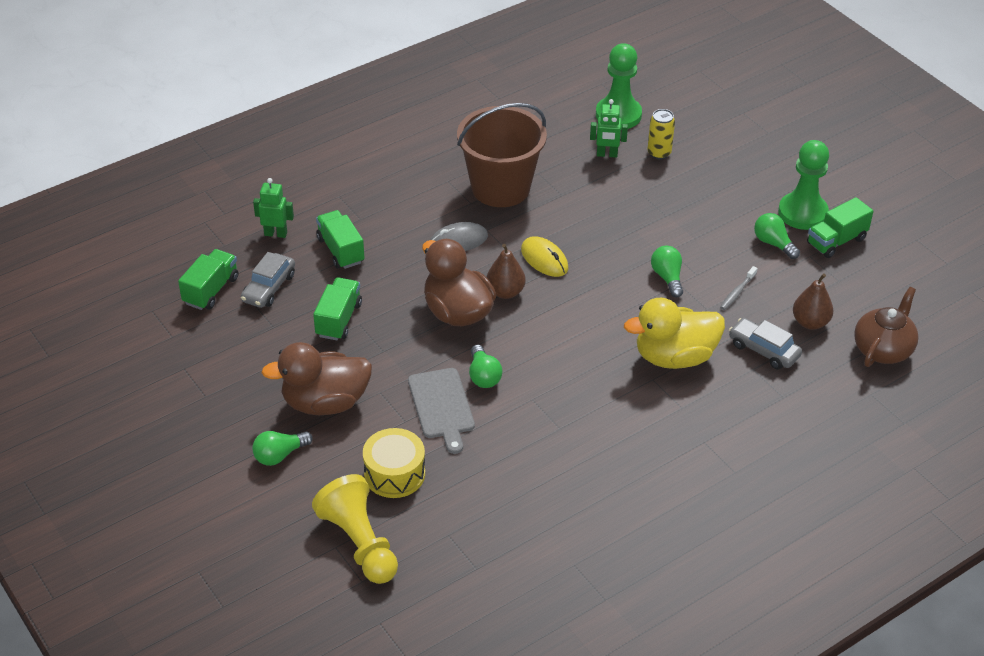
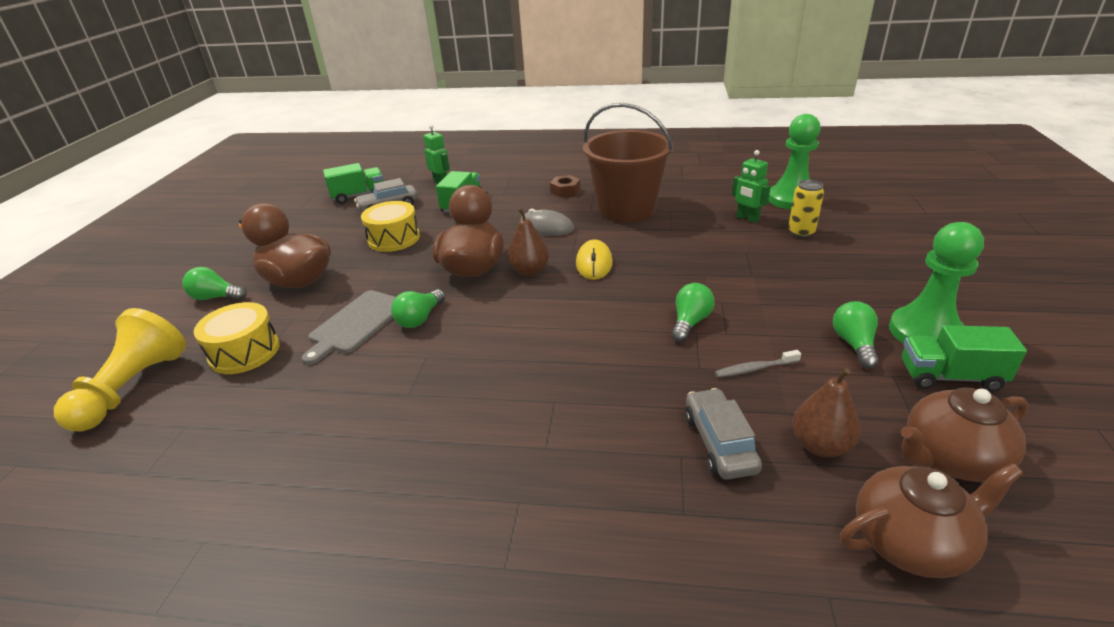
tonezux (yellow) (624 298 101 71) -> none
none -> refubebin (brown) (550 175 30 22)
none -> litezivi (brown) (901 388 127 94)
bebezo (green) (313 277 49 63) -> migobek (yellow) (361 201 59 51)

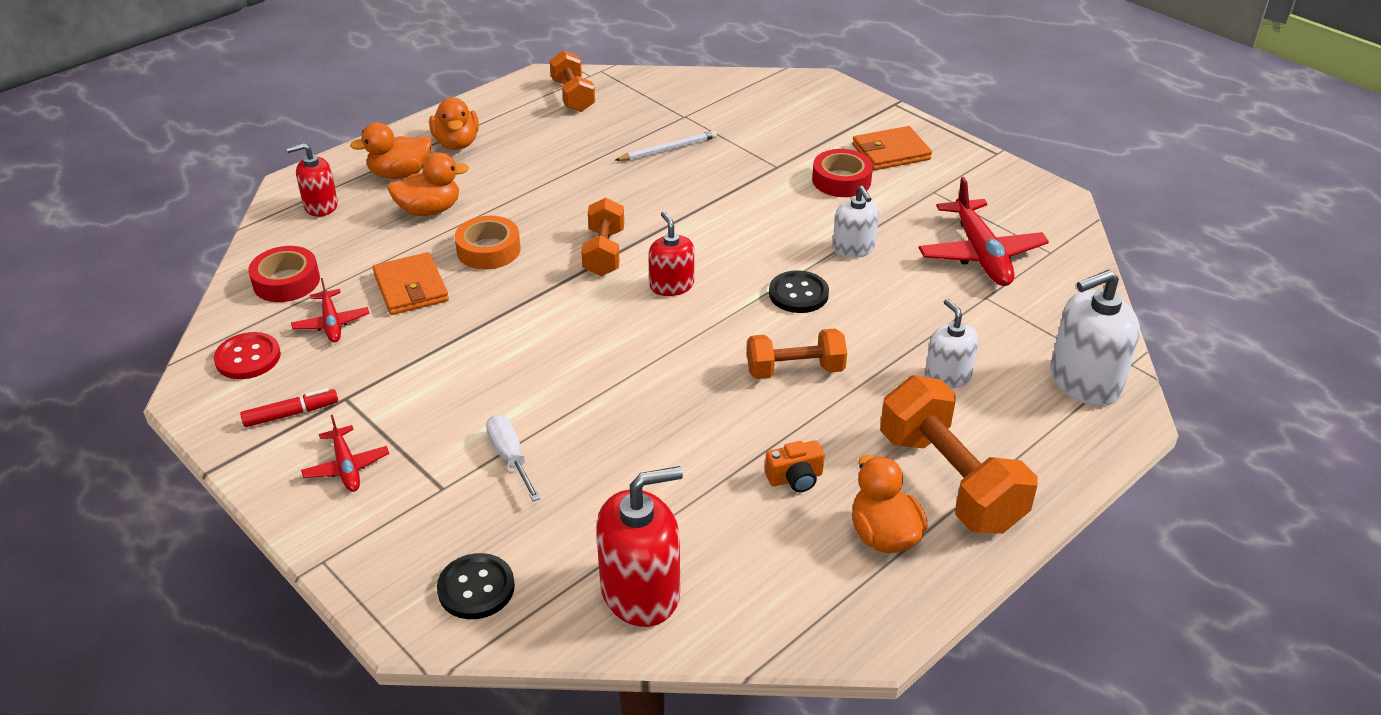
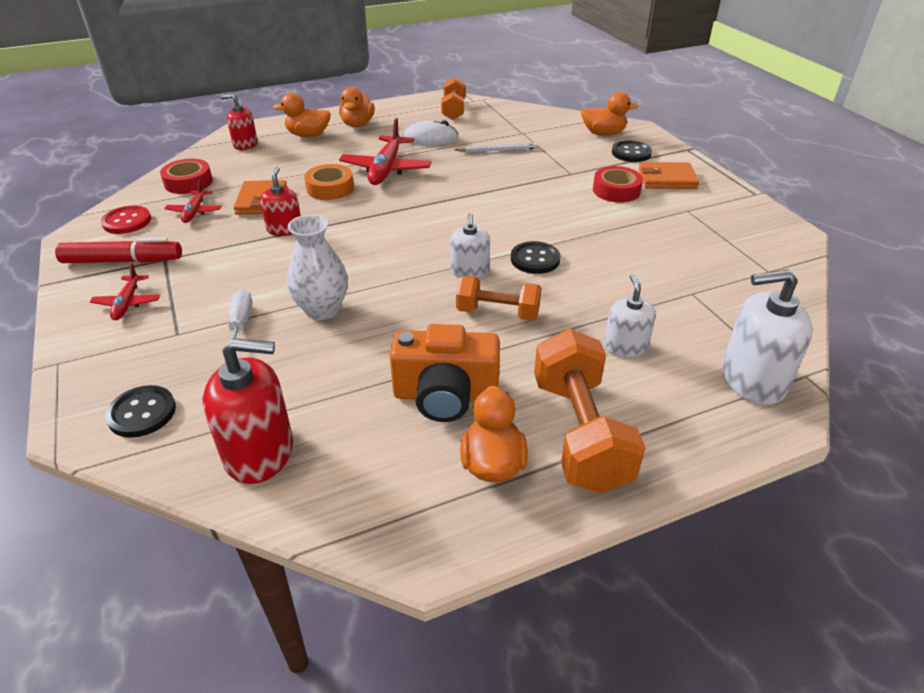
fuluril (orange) (581 198 43 78) -> none
none -> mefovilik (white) (287 214 61 106)
none -> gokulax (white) (402 120 57 26)
none -> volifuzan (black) (612 140 40 22)
tonezux (orange) (387 152 82 64) -> tonezux (orange) (581 92 58 44), move
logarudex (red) (649 211 45 85) -> logarudex (red) (260 167 41 69), move
logarudex (white) (833 186 46 72) -> logarudex (white) (450 213 40 65), move
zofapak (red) (919 177 130 109) -> zofapak (red) (339 118 93 67), move
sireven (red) (240 388 98 39) -> sireven (red) (55 238 127 25), x1.68
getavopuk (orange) (765 440 59 52) -> getavopuk (orange) (390 324 110 98), x2.09

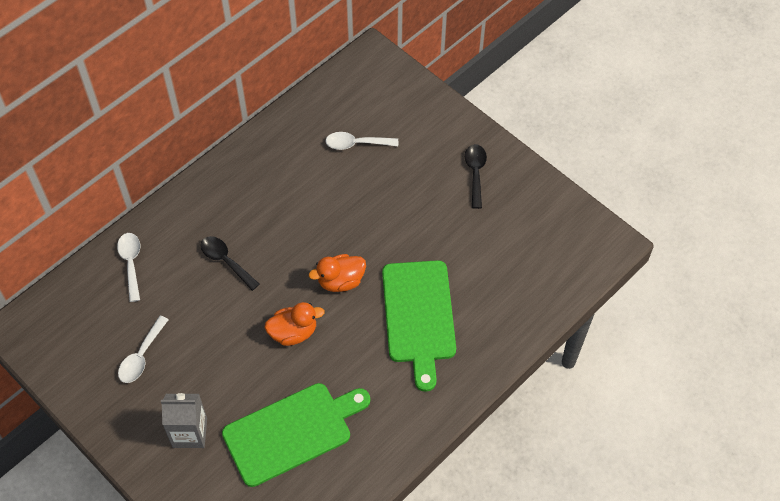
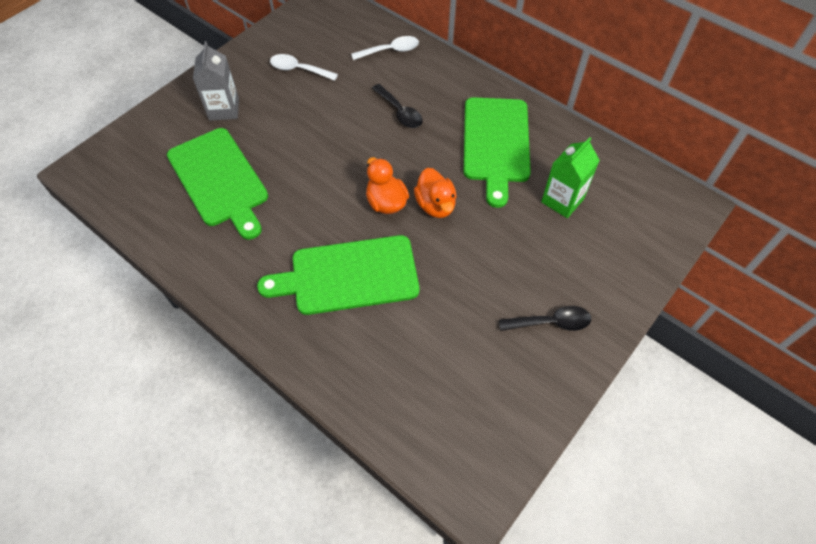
none -> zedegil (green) (464 97 67 111)
tonezux (orange) (264 302 61 44) -> tonezux (orange) (414 168 43 50), move
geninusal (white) (325 132 73 18) -> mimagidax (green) (541 137 59 81)
geninusal (black) (200 236 60 55) -> geninusal (black) (372 84 51 44), 105 degrees clockwise

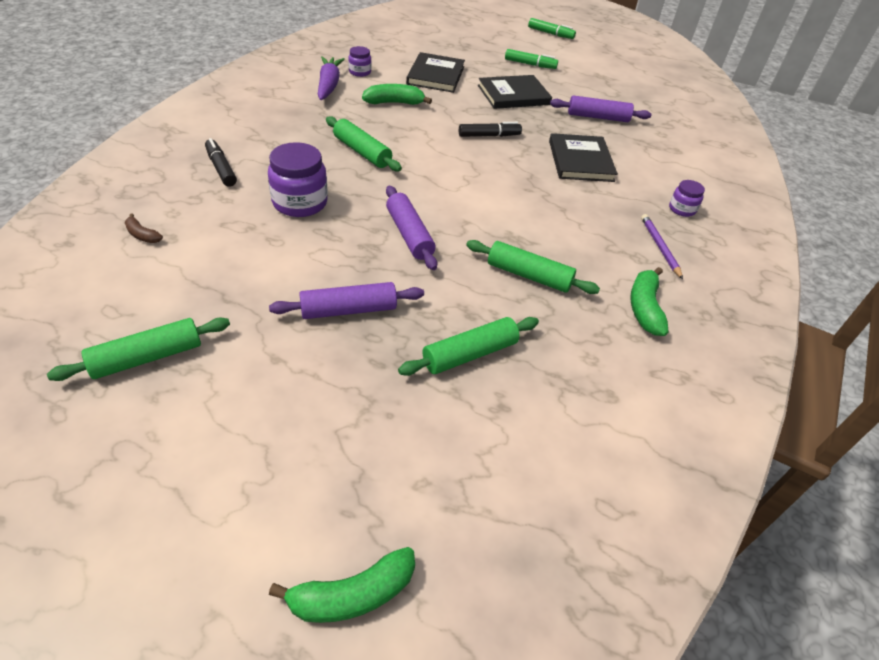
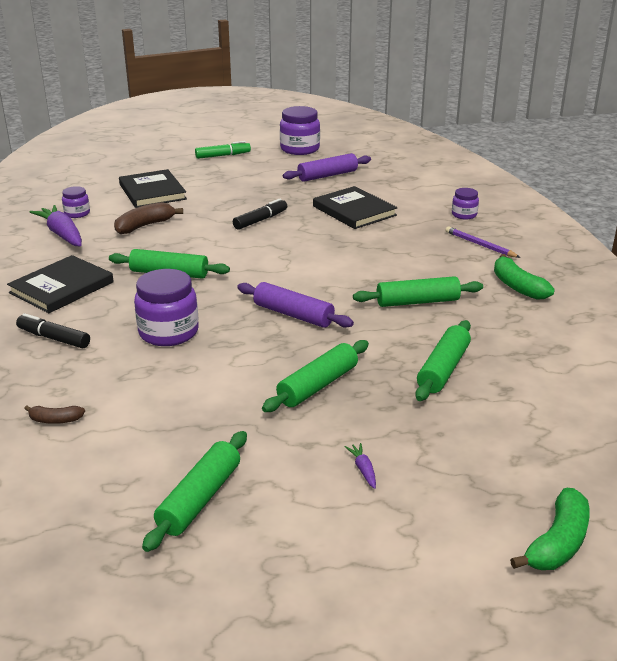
sireven (green) (528 18 48 21) -> none
none -> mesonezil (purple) (280 106 40 49)
none -> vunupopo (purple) (345 443 31 46)
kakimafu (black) (478 75 74 34) -> kakimafu (black) (7 255 107 58), move
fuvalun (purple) (269 282 155 37) -> fuvalun (green) (262 340 107 72)
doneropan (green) (362 84 70 21) -> doneropan (brown) (114 202 69 32)

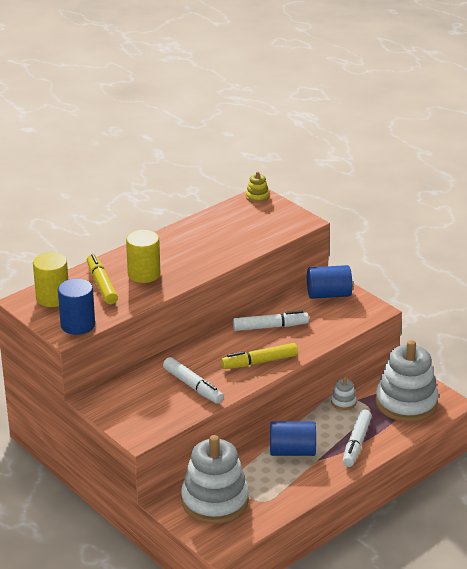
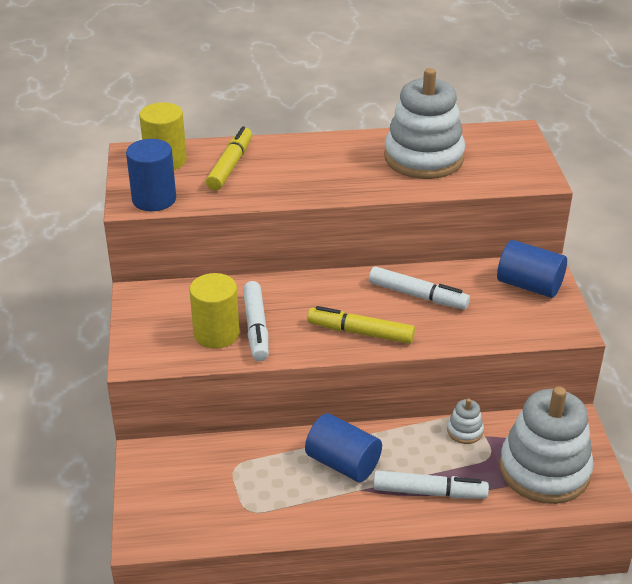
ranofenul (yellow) (246 171 23 32) -> none
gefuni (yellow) (126 230 34 53) -> gefuni (yellow) (189 273 50 76), move
ranofenul (white) (181 435 68 89) -> ranofenul (white) (384 68 81 111), move
sireven (white) (343 409 29 58) -> sireven (white) (373 470 116 29), 135 degrees counterclockwise

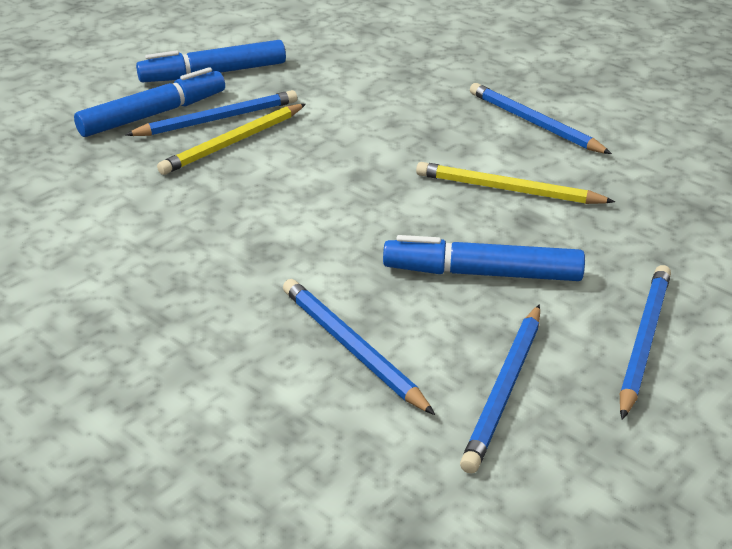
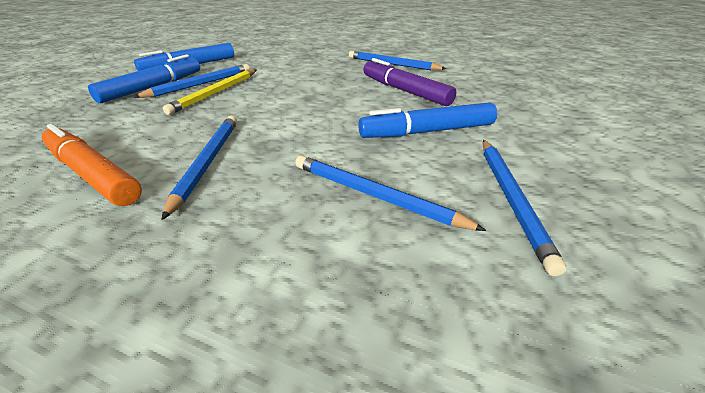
none -> sireven (orange) (42 124 100 82)
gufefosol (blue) (620 265 51 155) -> gufefosol (blue) (162 116 75 104), move
gufefosol (yellow) (416 162 199 42) -> sireven (purple) (363 58 93 48)

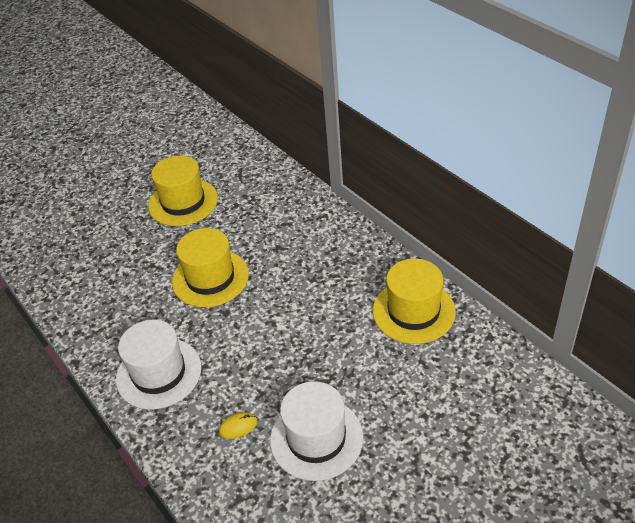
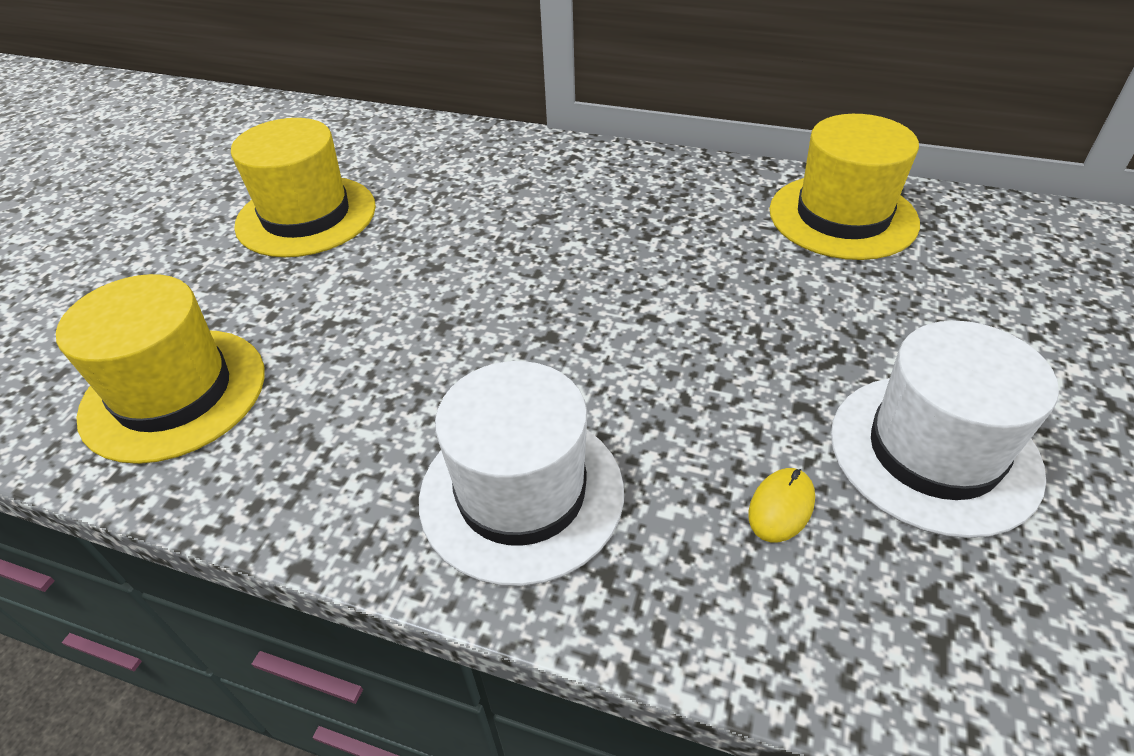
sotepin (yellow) (172 228 77 79) -> sotepin (yellow) (56 274 209 190), move

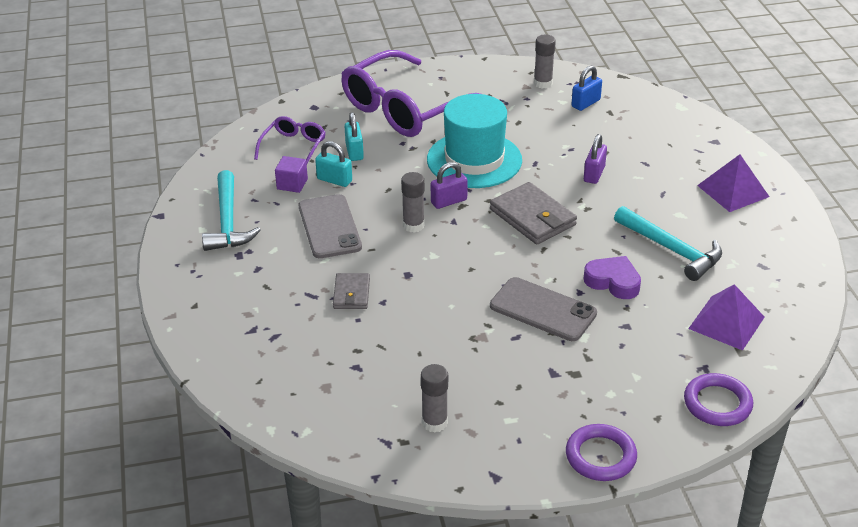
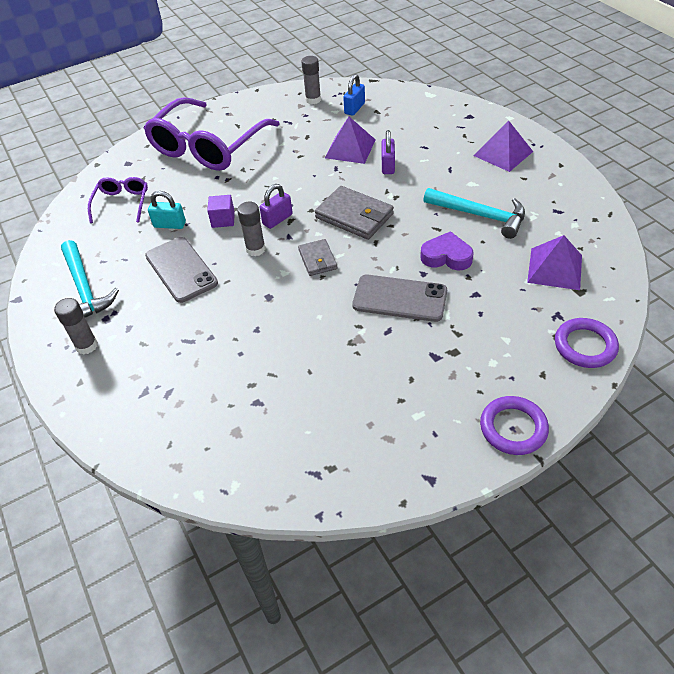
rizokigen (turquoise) (345 112 19 49) -> none
sotepin (turquoise) (427 94 95 94) -> none
none -> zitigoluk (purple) (325 117 51 47)
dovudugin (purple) (275 156 33 37) -> dovudugin (purple) (207 195 28 33), move
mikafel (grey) (333 273 37 36) -> mikafel (grey) (298 239 39 37), move
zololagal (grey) (421 364 27 69) -> zololagal (grey) (54 298 44 57), move

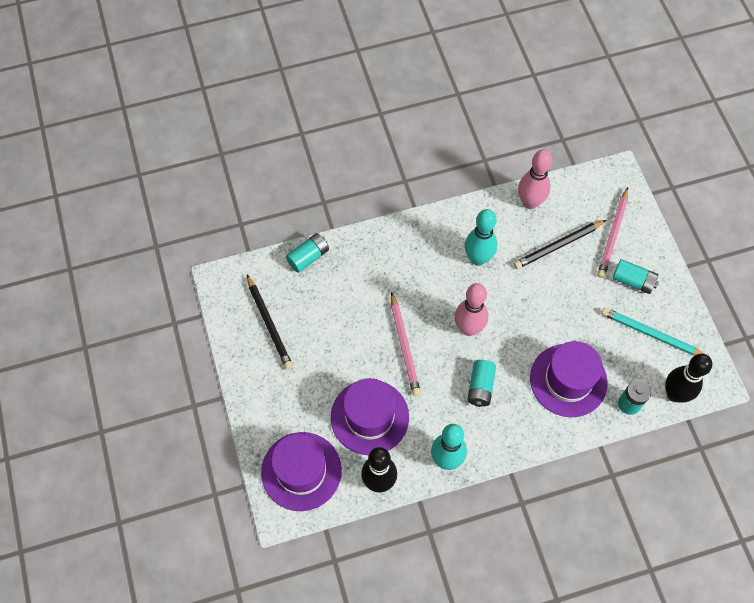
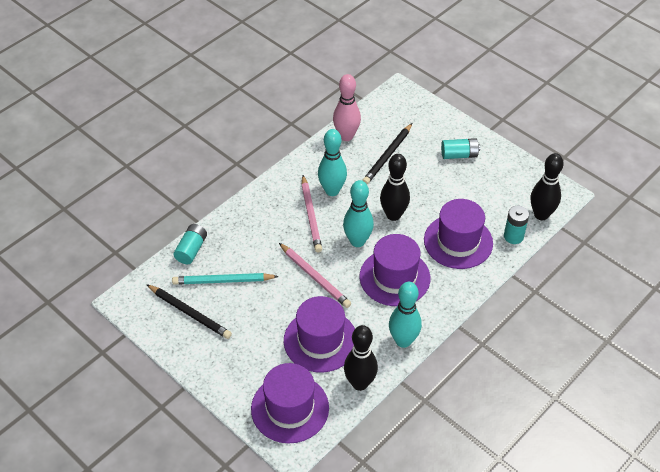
none -> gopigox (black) (380 154 30 67)
gufefosol (pink) (597 187 31 91) -> gufefosol (pink) (302 175 20 77), move
gufefosol (turquoise) (601 307 103 48) -> gufefosol (turquoise) (172 273 107 11), move
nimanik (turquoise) (467 360 29 47) -> sotepin (purple) (359 234 71 72)
gopigox (pink) (455 283 33 53) -> gopigox (turquoise) (343 180 31 67)

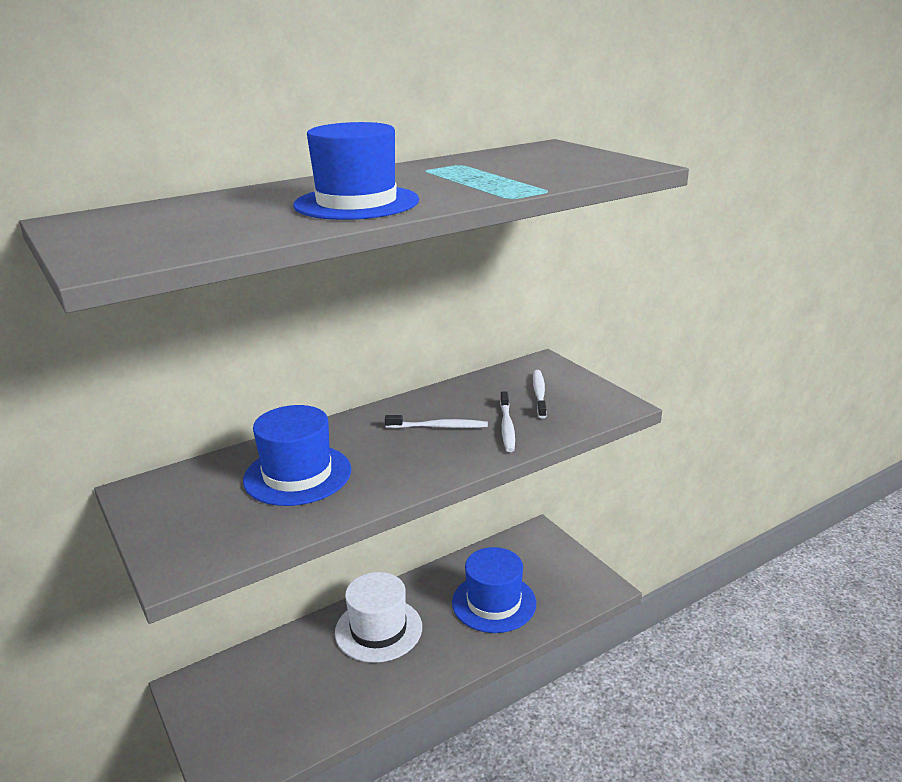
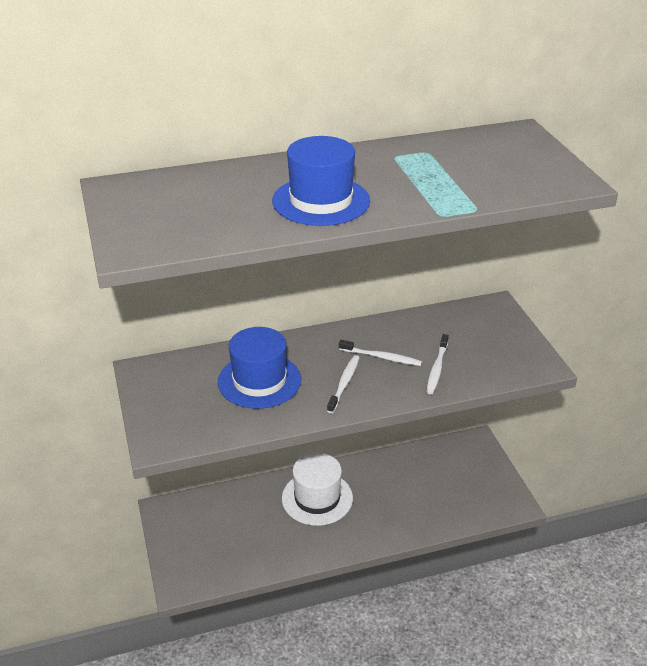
sotepin (blue) (452 547 84 86) -> none
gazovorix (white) (533 370 14 48) -> gazovorix (white) (327 355 33 58), move

